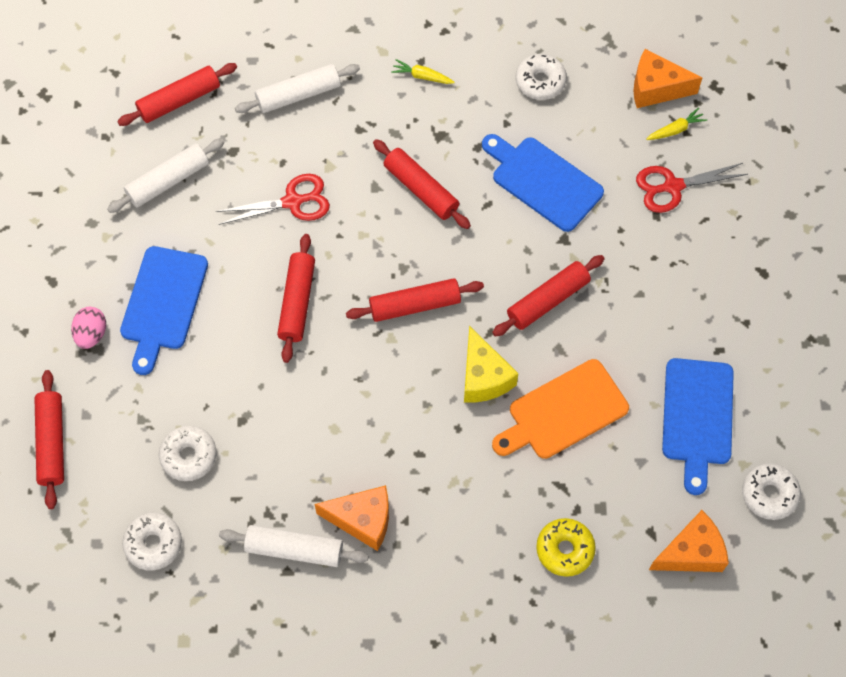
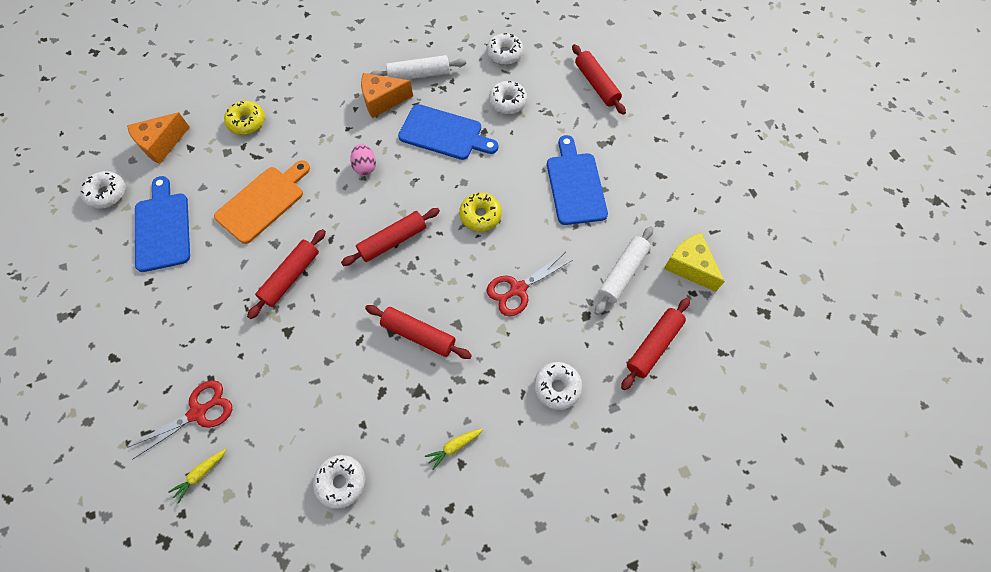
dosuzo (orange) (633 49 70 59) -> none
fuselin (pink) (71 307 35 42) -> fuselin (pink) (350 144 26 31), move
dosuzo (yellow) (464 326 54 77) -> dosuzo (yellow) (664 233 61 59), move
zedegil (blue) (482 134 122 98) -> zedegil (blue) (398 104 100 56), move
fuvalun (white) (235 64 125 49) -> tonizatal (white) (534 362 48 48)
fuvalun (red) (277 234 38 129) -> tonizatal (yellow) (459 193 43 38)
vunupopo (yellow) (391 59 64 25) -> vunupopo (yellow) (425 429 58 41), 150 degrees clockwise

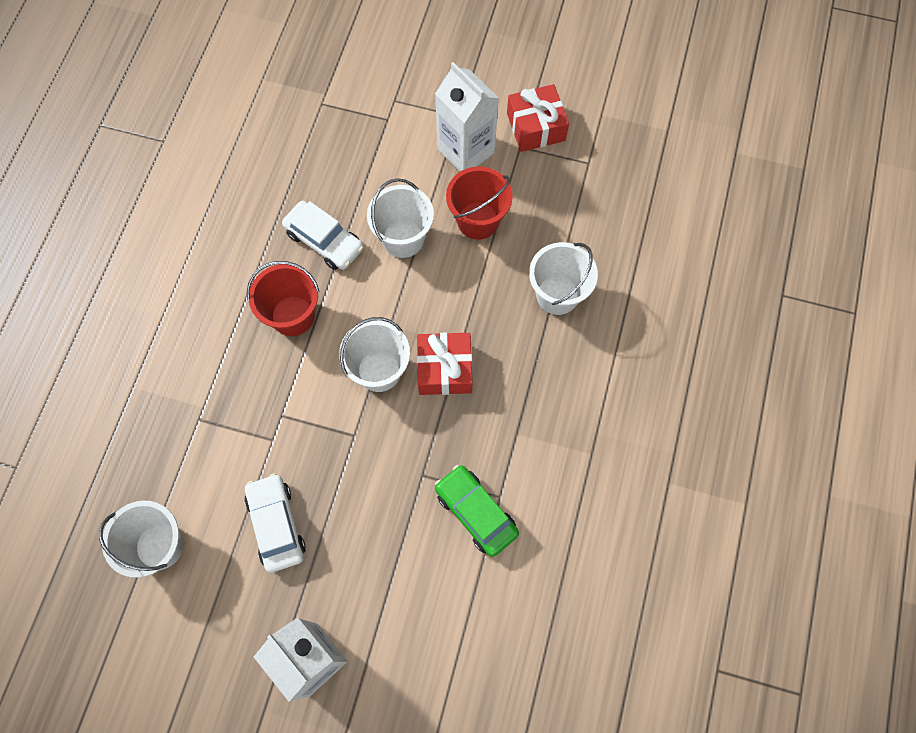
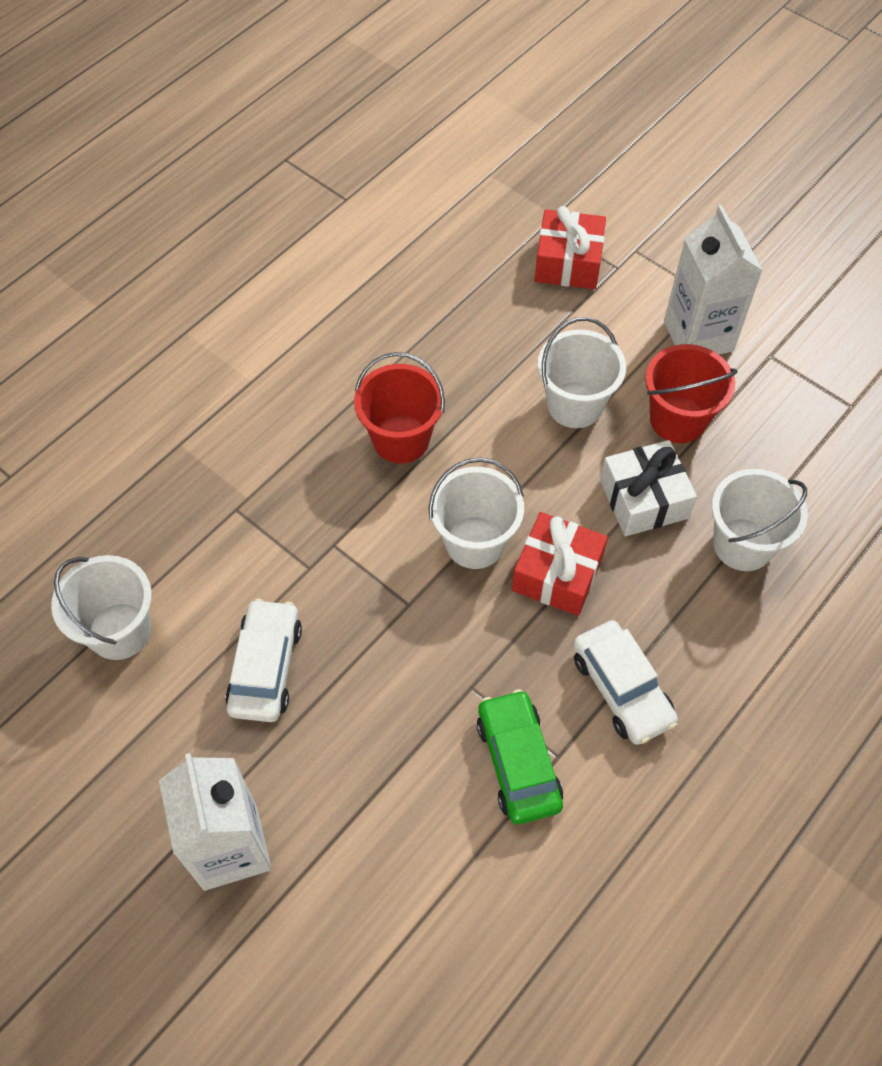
none -> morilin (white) (600 440 97 96)
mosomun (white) (282 201 82 69) -> mosomun (white) (573 620 105 125), move
morilin (red) (507 84 62 68) -> morilin (red) (534 206 72 83), move

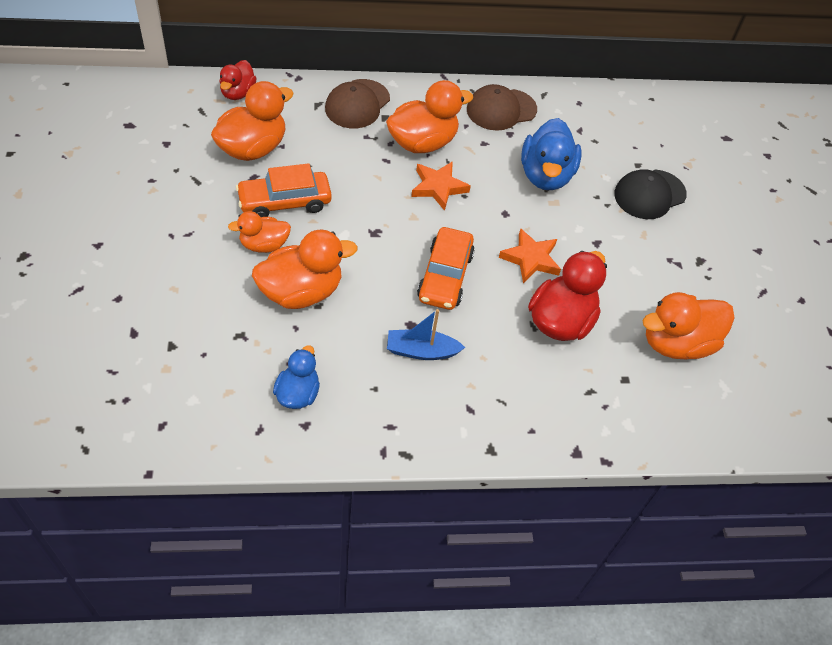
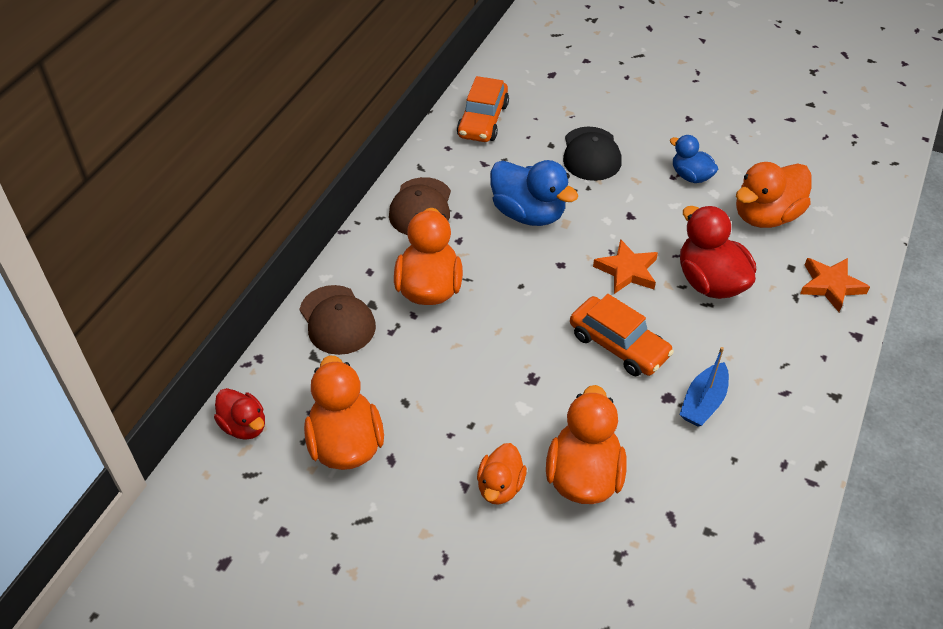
mosomun (orange) (236 163 96 54) -> mosomun (orange) (457 76 52 66), move
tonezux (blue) (273 345 47 64) -> tonezux (blue) (670 135 48 48), move
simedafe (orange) (411 161 60 50) -> simedafe (orange) (800 258 70 54), move
tonezux (orange) (643 292 92 68) -> tonezux (orange) (736 162 76 66), 45 degrees clockwise

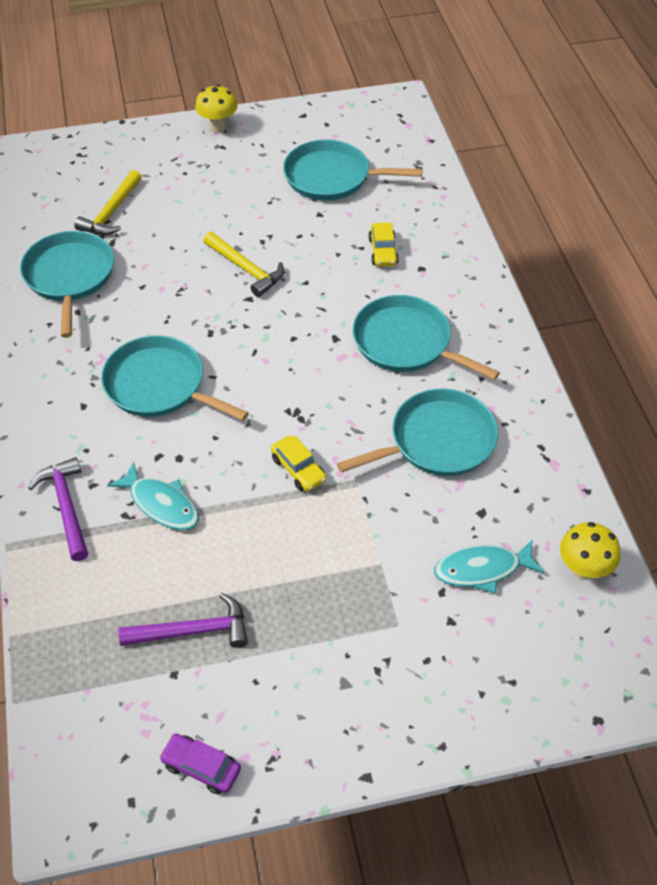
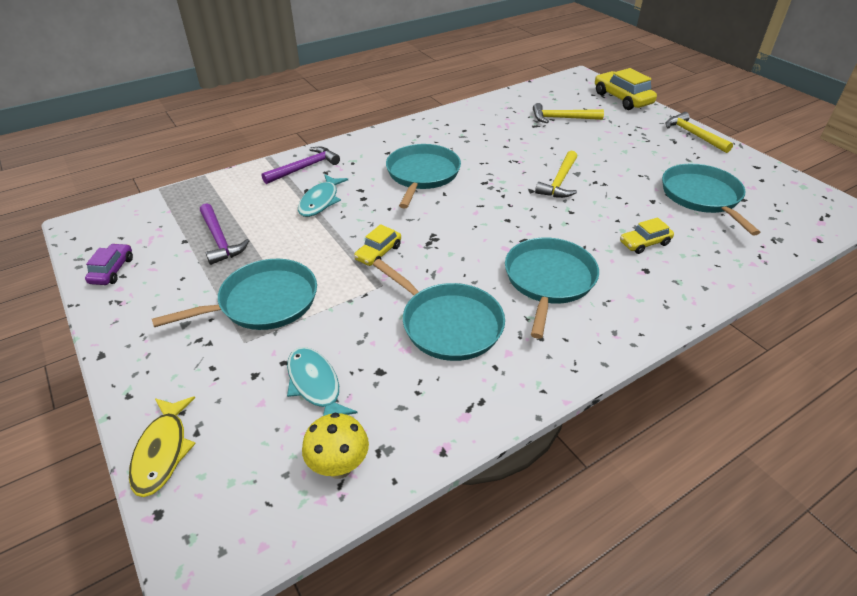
none -> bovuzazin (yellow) (129 397 67 100)
none -> mosomun (yellow) (595 68 62 42)
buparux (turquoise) (20 231 94 107) -> buparux (turquoise) (152 259 165 71), move
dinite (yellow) (195 84 43 48) -> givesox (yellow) (665 112 68 41)

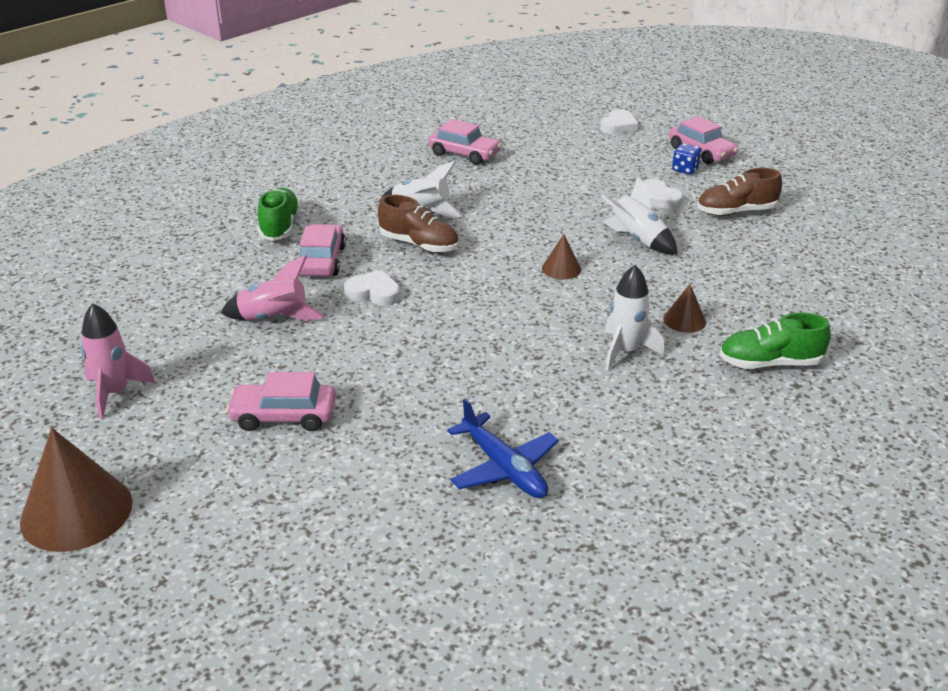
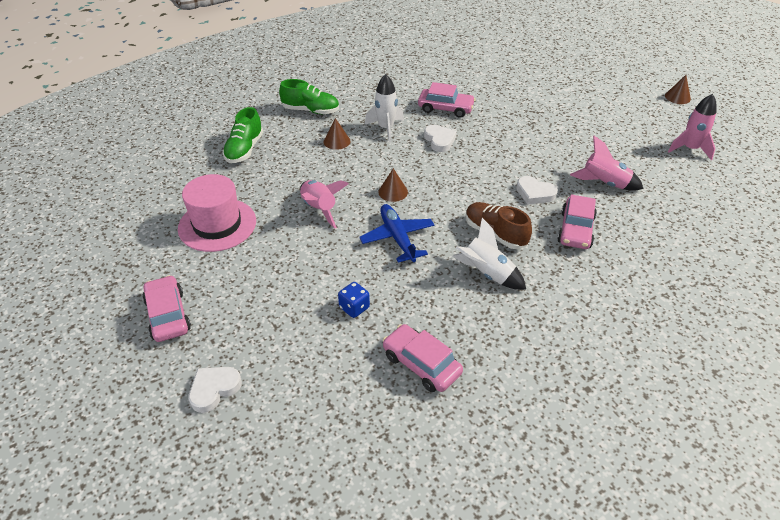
mosomun (pink) (226 372 110 59) -> mosomun (pink) (418 82 57 36), move
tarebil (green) (258 188 42 53) -> tarebil (green) (223 107 40 56), move
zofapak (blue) (447 399 112 99) -> zofapak (blue) (360 204 74 59), move
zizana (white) (643 179 40 30) -> zizana (white) (424 125 33 27), move
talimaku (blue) (672 144 30 30) -> talimaku (blue) (338 282 32 36), move
tarebil (brown) (697 168 85 48) -> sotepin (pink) (178 174 78 78)
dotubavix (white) (601 177 76 77) -> dotubavix (pink) (300 180 49 49)
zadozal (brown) (20 428 113 124) -> zadozal (brown) (665 75 26 29), x0.50

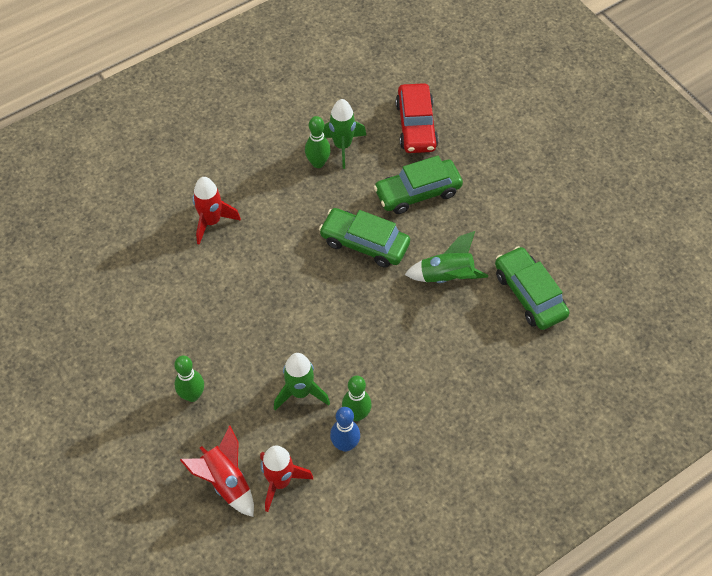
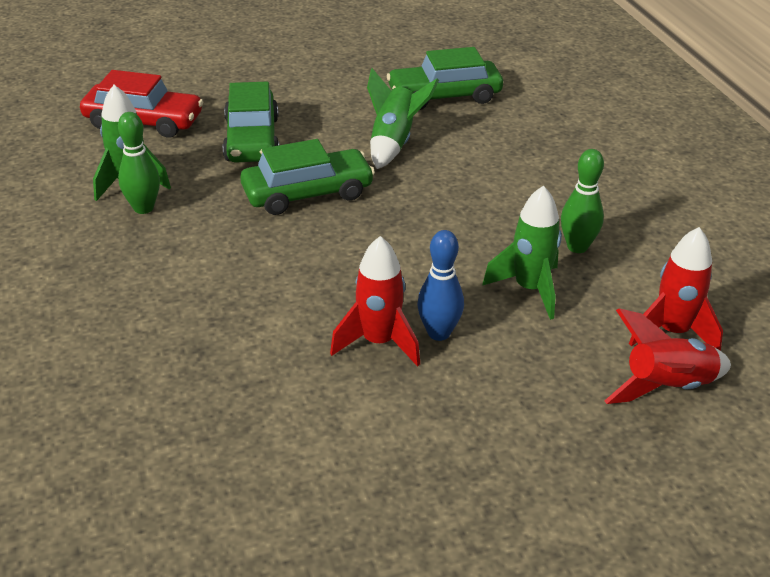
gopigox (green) (174 356 30 46) -> none
dotubavix (red) (192 177 49 68) -> dotubavix (red) (330 236 90 131), move
gopigox (blue) (330 407 30 45) -> gopigox (blue) (417 230 47 111), move
mosomun (green) (319 208 91 60) -> mosomun (green) (240 139 135 76), 150 degrees counterclockwise

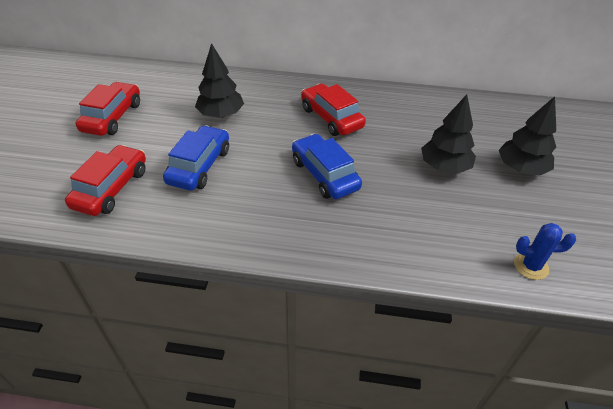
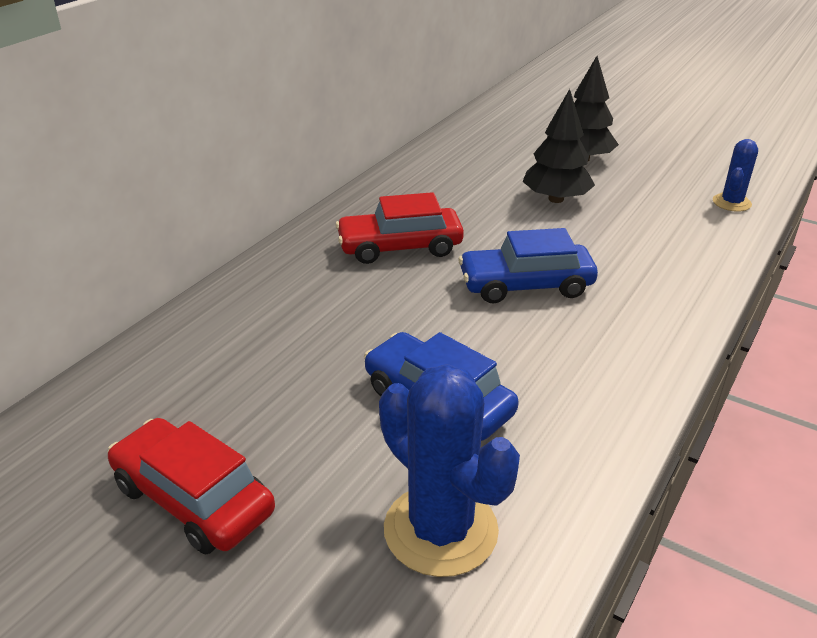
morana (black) (195 43 49 75) -> none
mosomun (red) (65 145 81 71) -> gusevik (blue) (379 364 141 213)

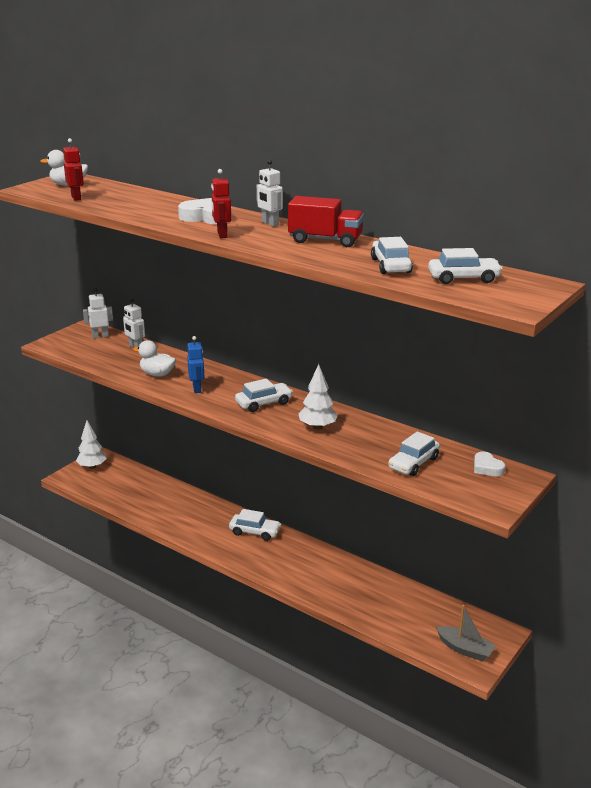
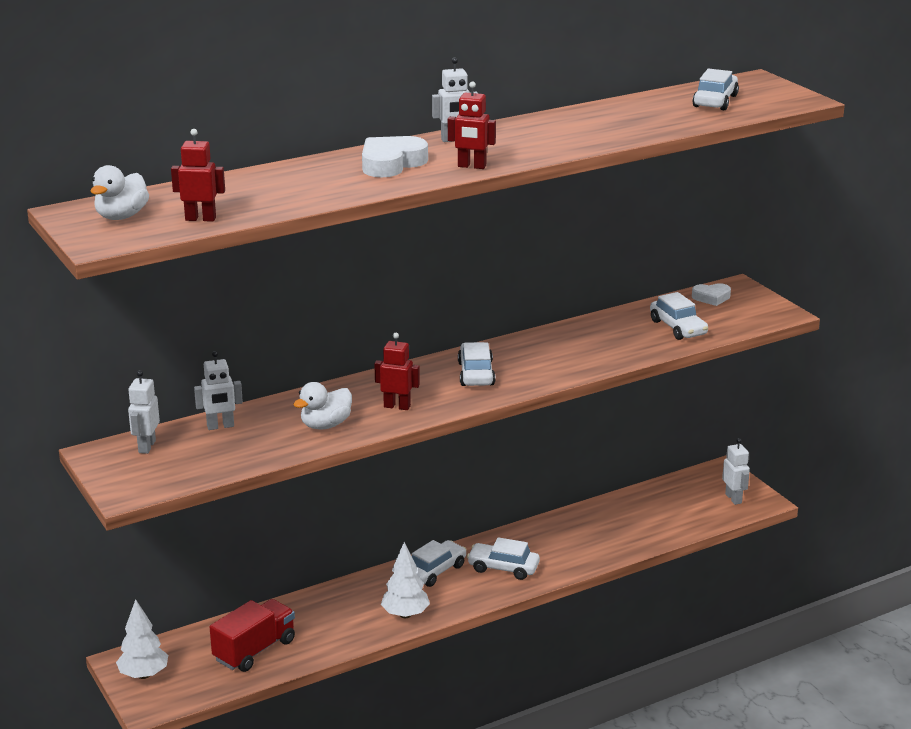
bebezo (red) (288 196 76 51) -> bebezo (red) (210 599 85 73), move
morana (white) (299 364 39 66) -> morana (white) (381 542 49 76), move
mosomun (white) (371 237 42 37) -> mosomun (white) (467 537 73 43), move
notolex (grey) (436 605 60 56) -> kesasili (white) (722 438 28 67)
kesasili (blue) (187 336 18 57) -> kesasili (red) (374 333 46 77)

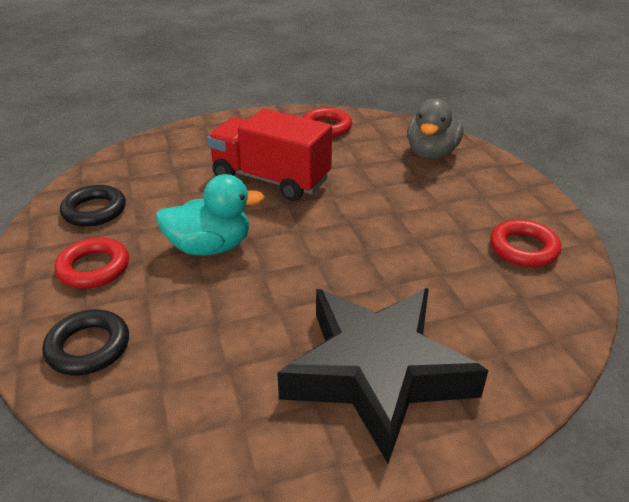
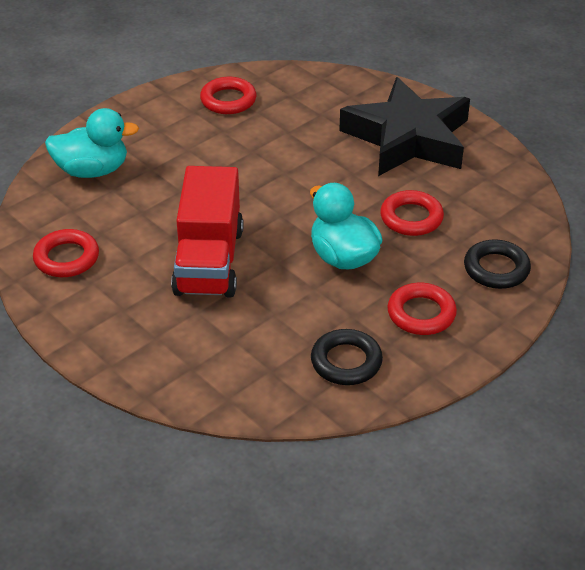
none -> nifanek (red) (380 190 64 46)
tonezux (grey) (407 98 56 61) -> tonezux (turquoise) (45 108 94 70)

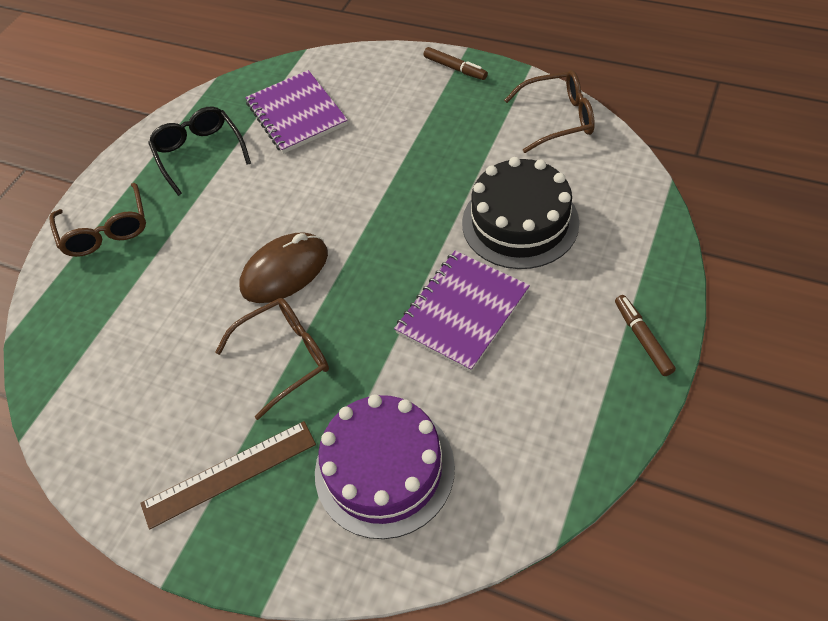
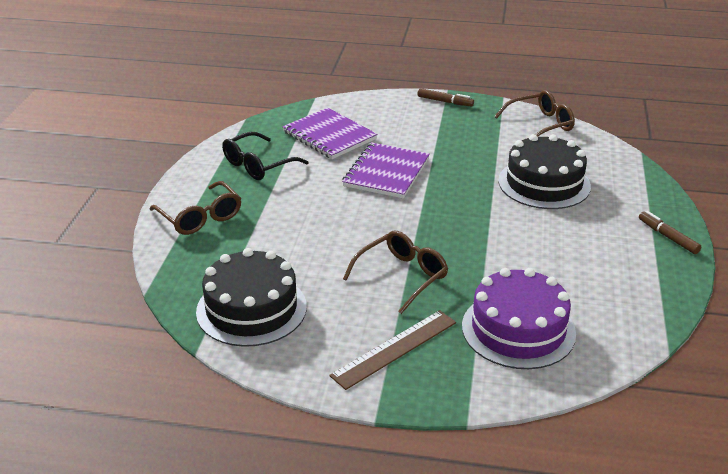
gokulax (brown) (239 232 89 71) -> none
none -> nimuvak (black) (196 248 111 99)
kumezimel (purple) (394 251 136 121) -> kumezimel (purple) (342 142 88 57), move
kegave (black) (148 106 103 90) -> kegave (black) (222 132 86 48), 90 degrees counterclockwise

